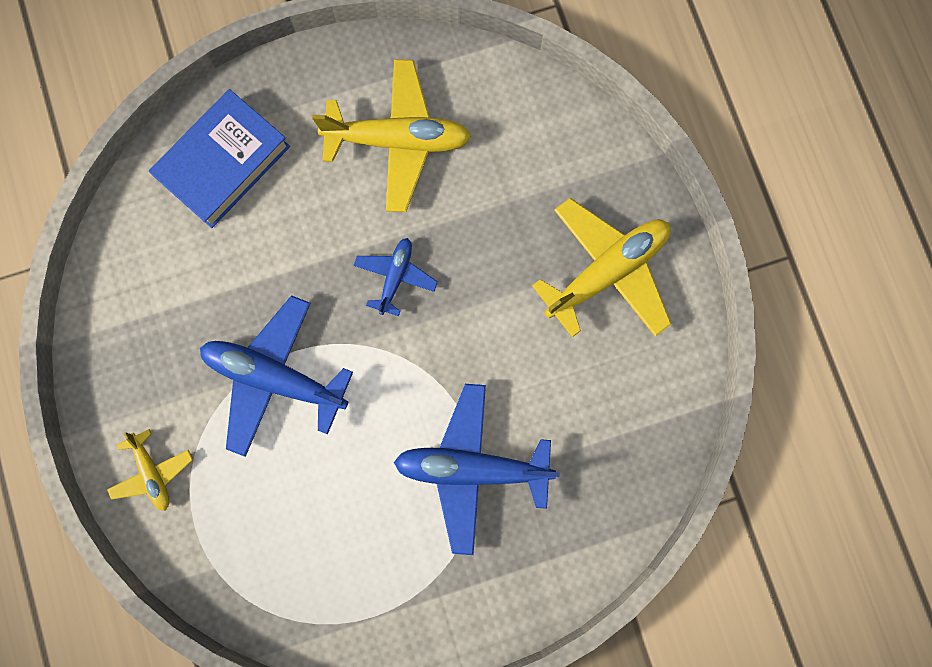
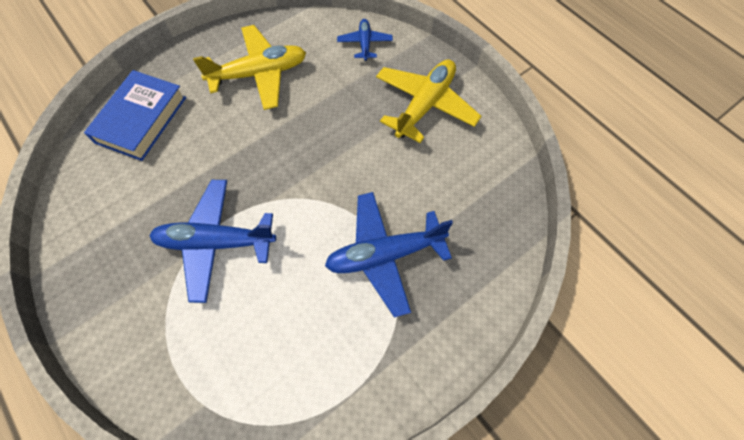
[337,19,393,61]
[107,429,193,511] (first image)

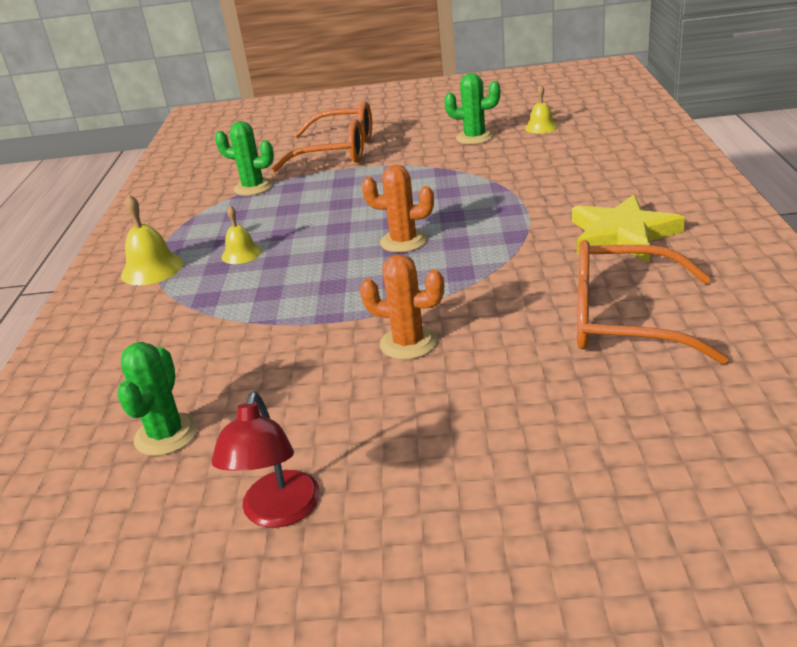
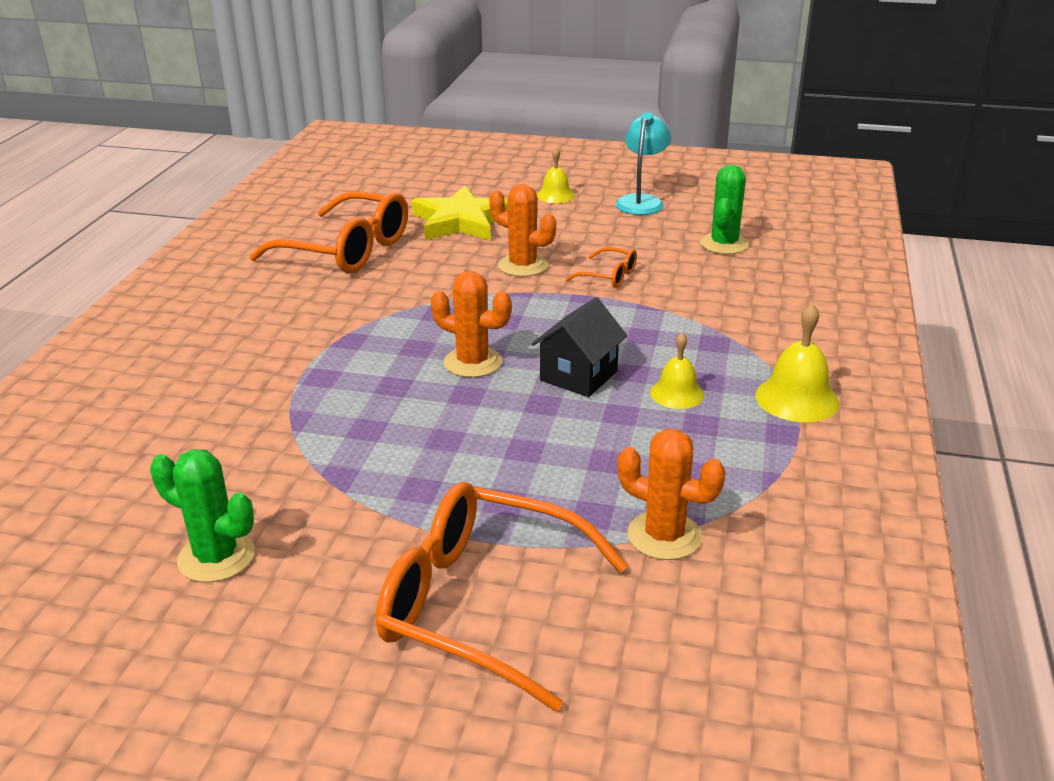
[412,186,508,241]
[532,297,627,397]
[537,147,575,203]
[566,247,637,288]
[615,112,671,215]
[617,429,726,560]

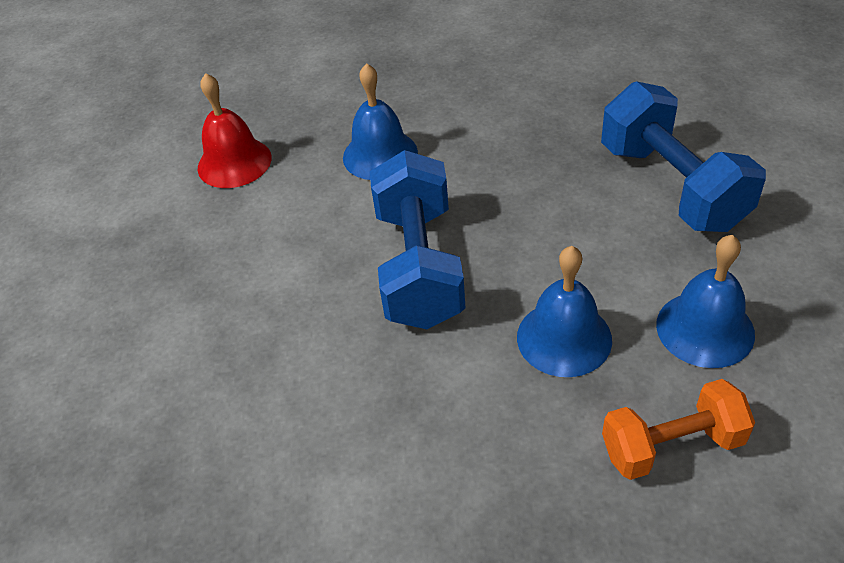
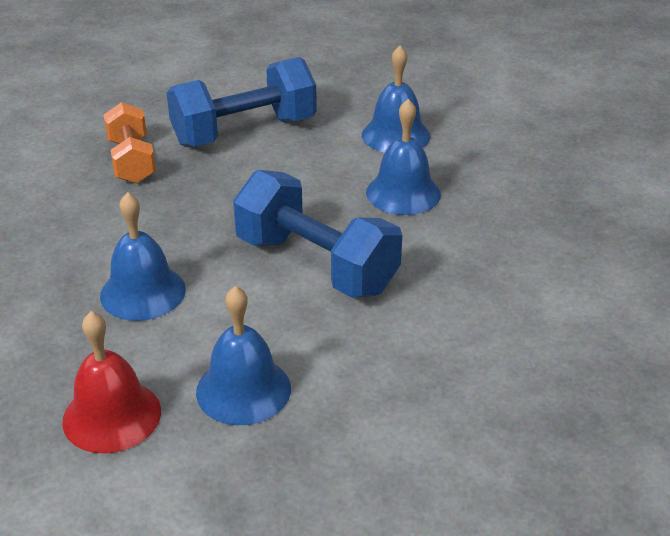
[104,102,156,184]
[196,286,291,425]
[233,170,402,298]

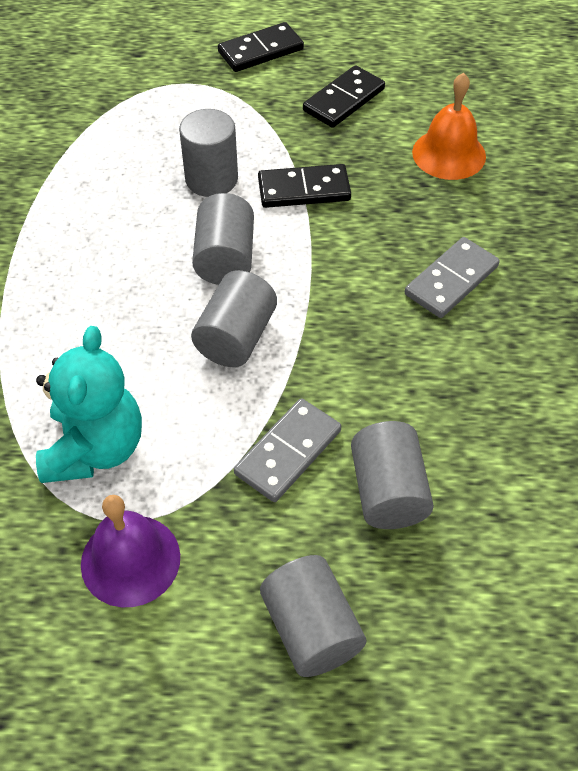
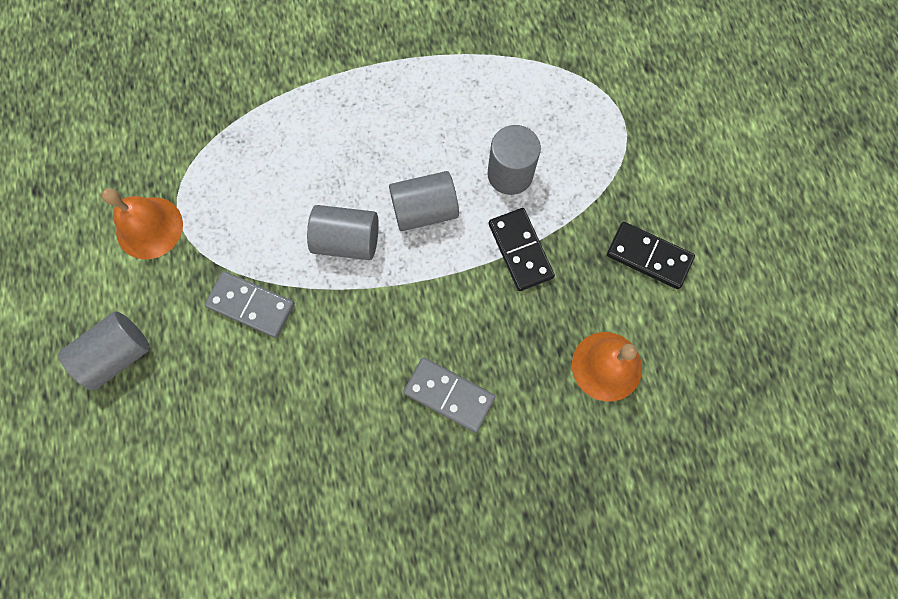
[102,188,183,259]
[36,326,142,483] (first image)
[218,22,304,72] (first image)
[351,421,434,529] (first image)

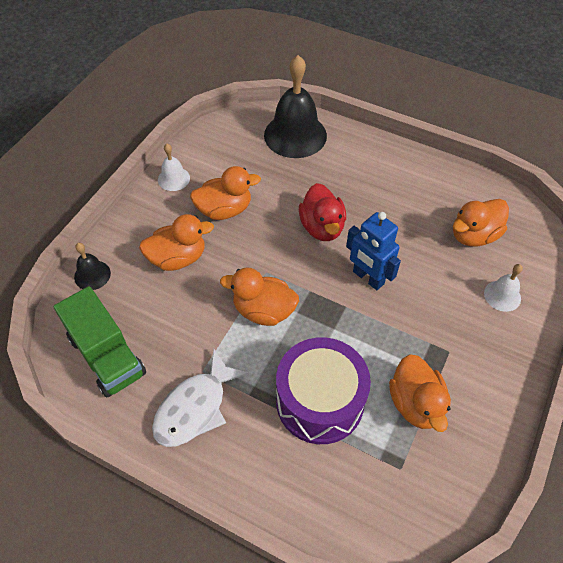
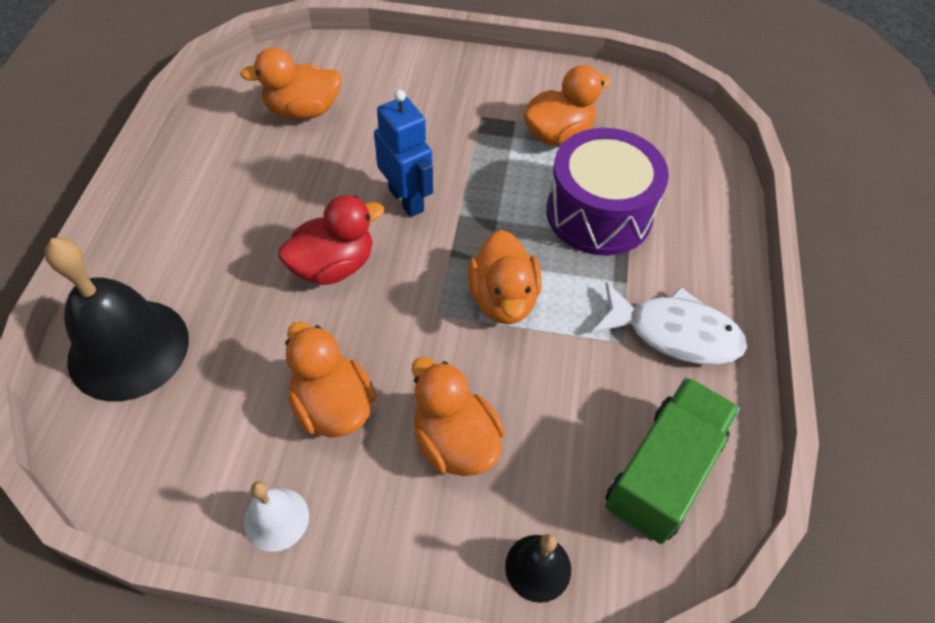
[240,48,342,119]
[374,90,433,217]
[484,264,523,312] (first image)

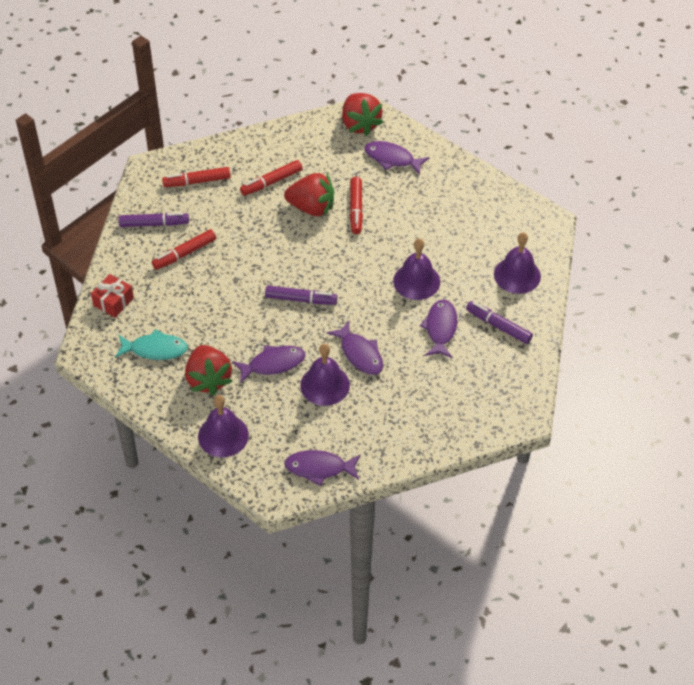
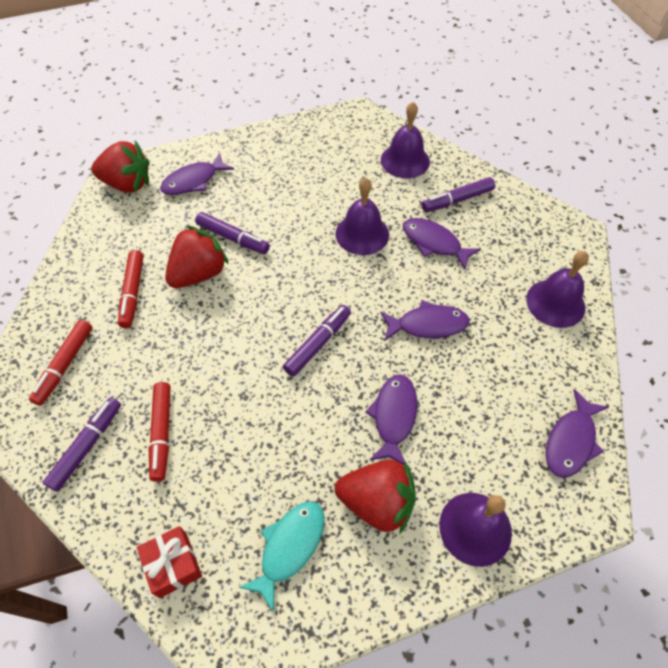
[195,212,270,254]
[526,251,589,328]

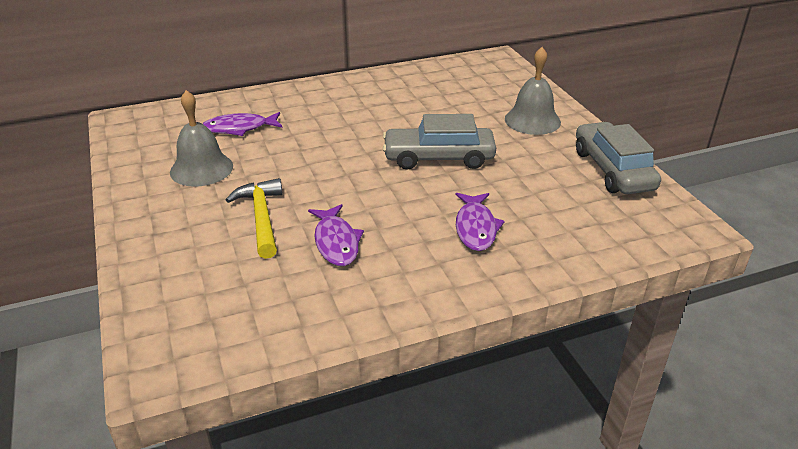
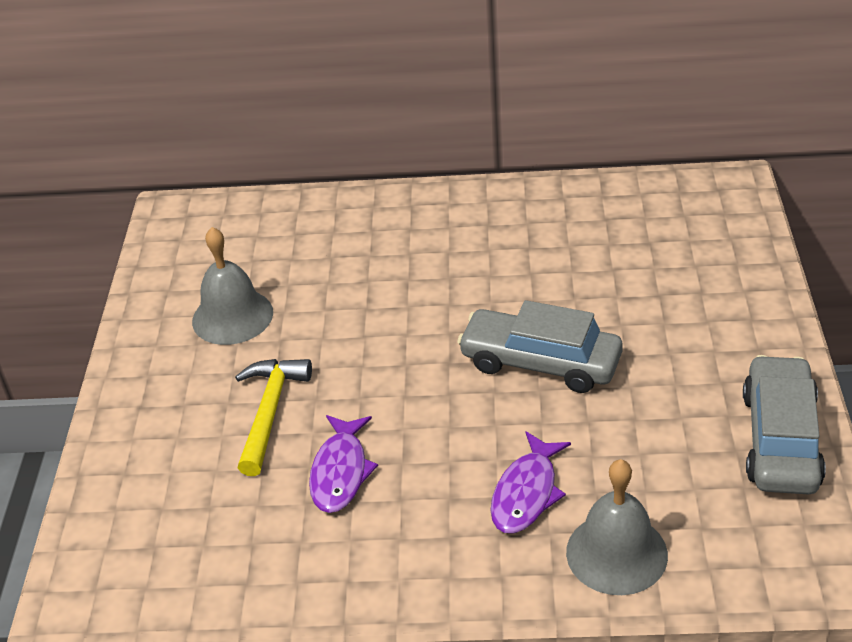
[566,459,668,595]
[203,112,283,136] (first image)

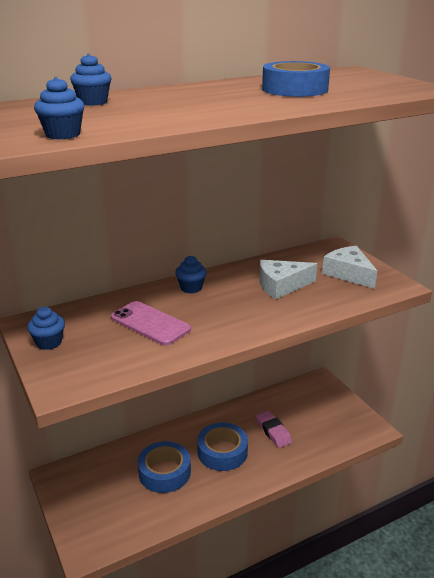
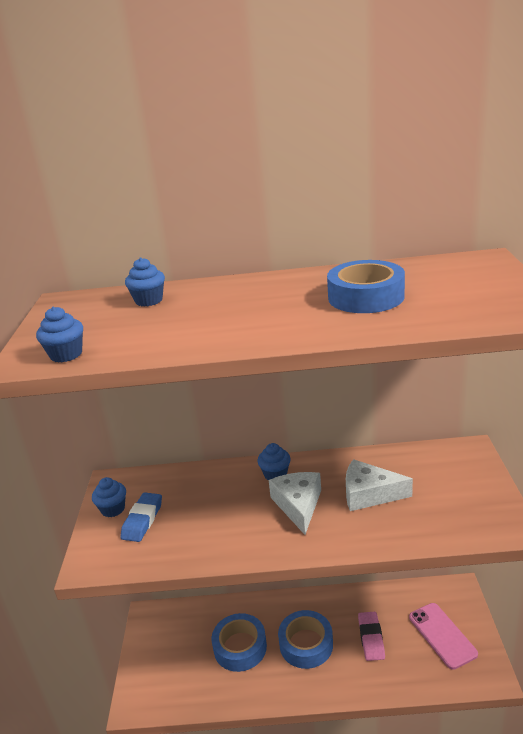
[120,492,162,542]
[269,472,321,535]
[409,603,478,670]

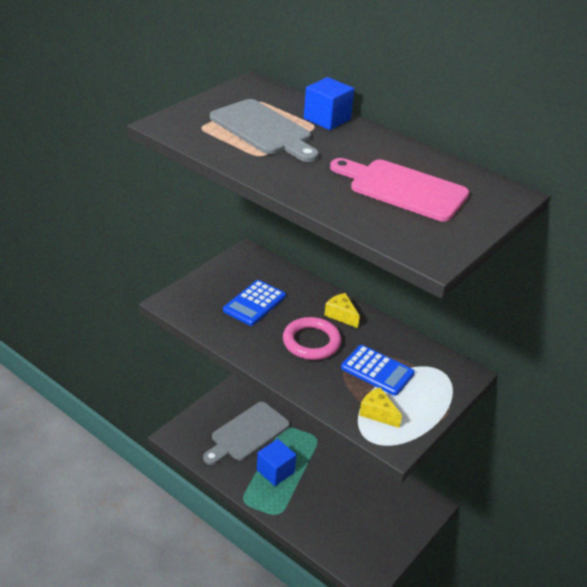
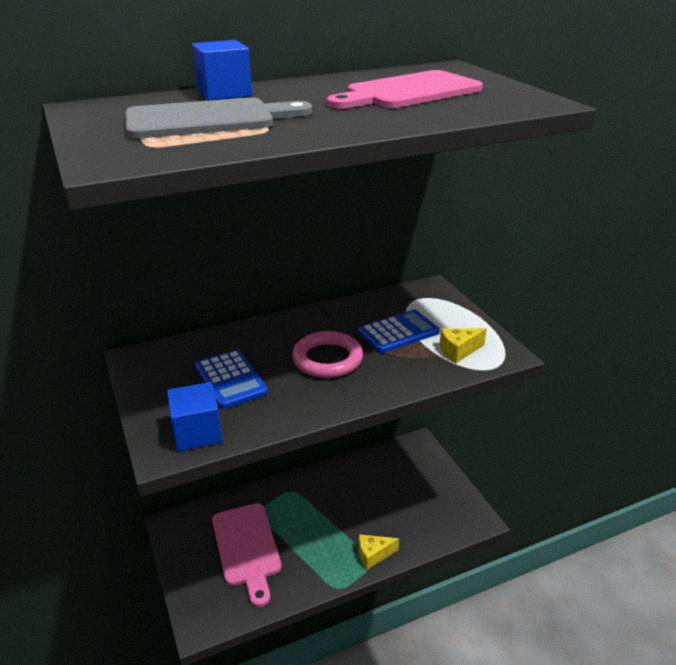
[167,382,223,451]
[212,503,282,607]
[359,534,399,570]

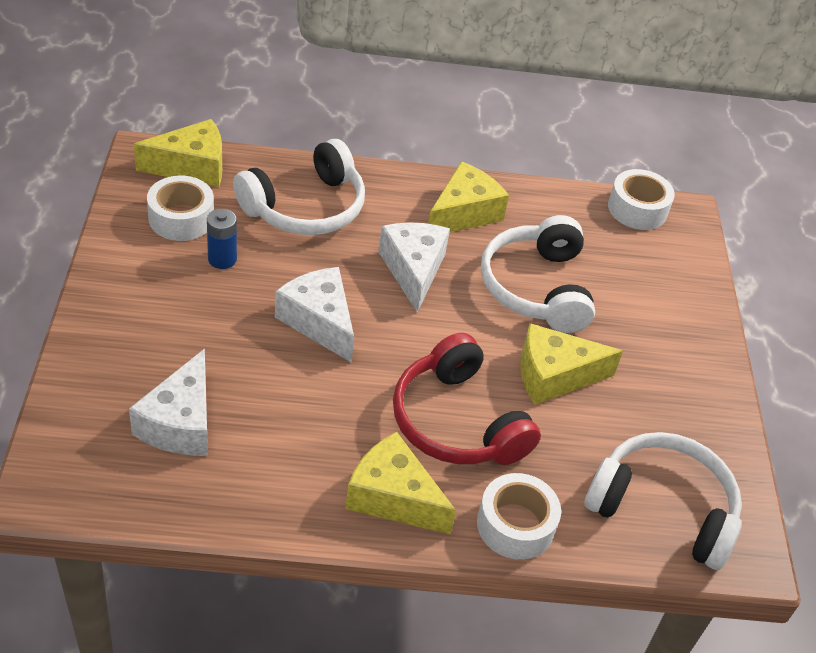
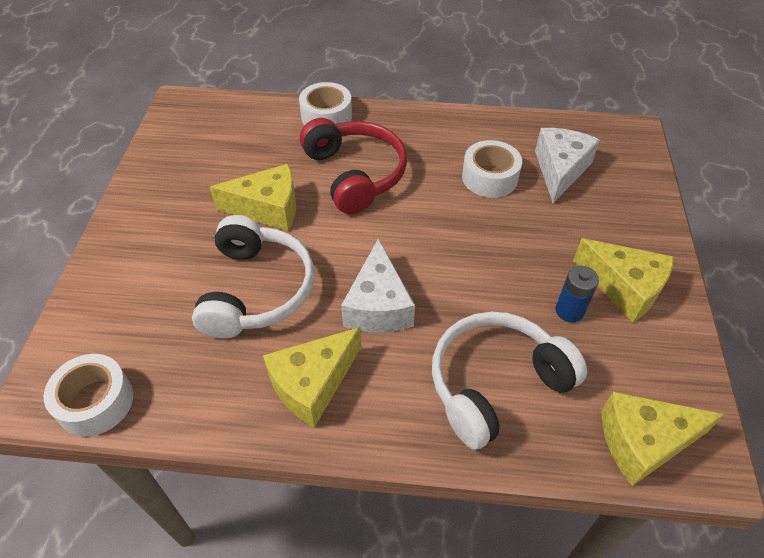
[462,140,522,198]
[573,238,674,322]
[275,267,354,363] (first image)
[584,432,742,570] (first image)

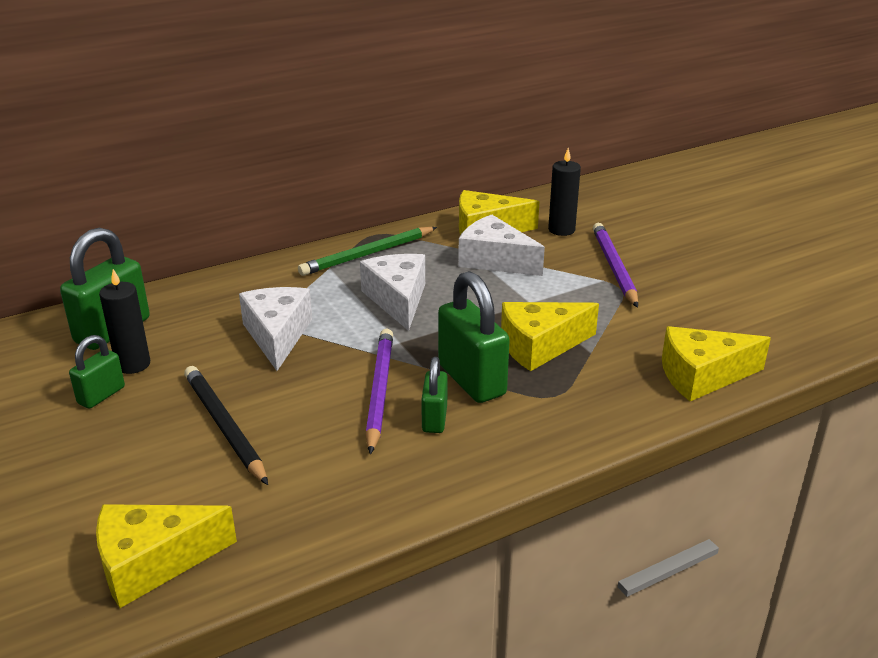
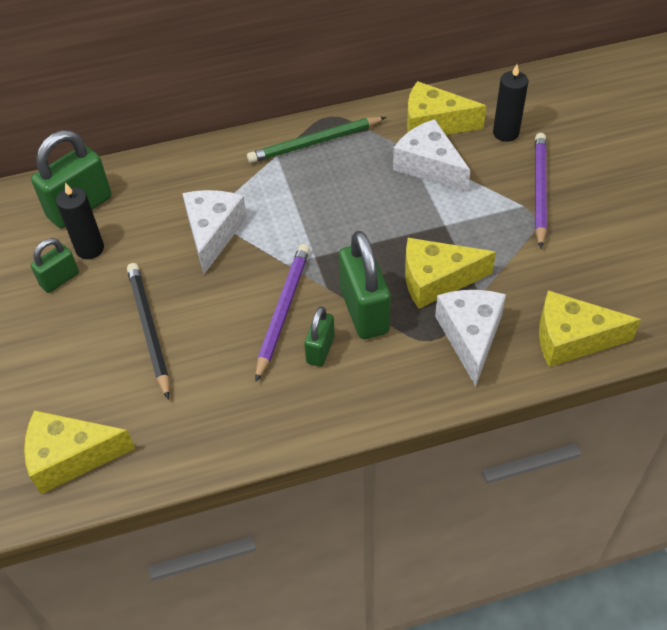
[435,290,506,386]

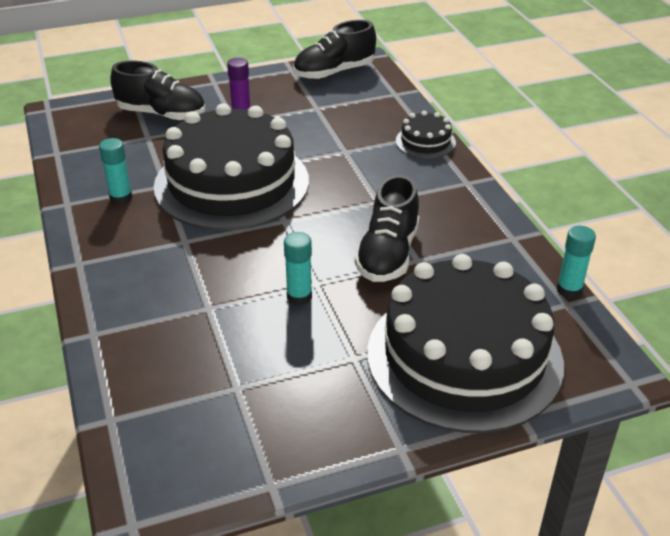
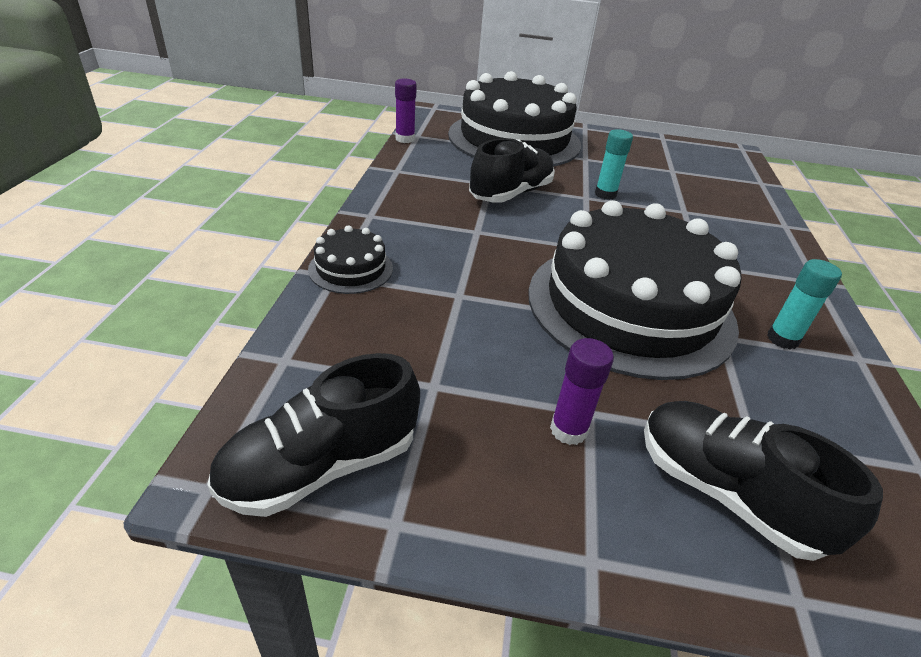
[207,353,420,517]
[395,79,417,143]

